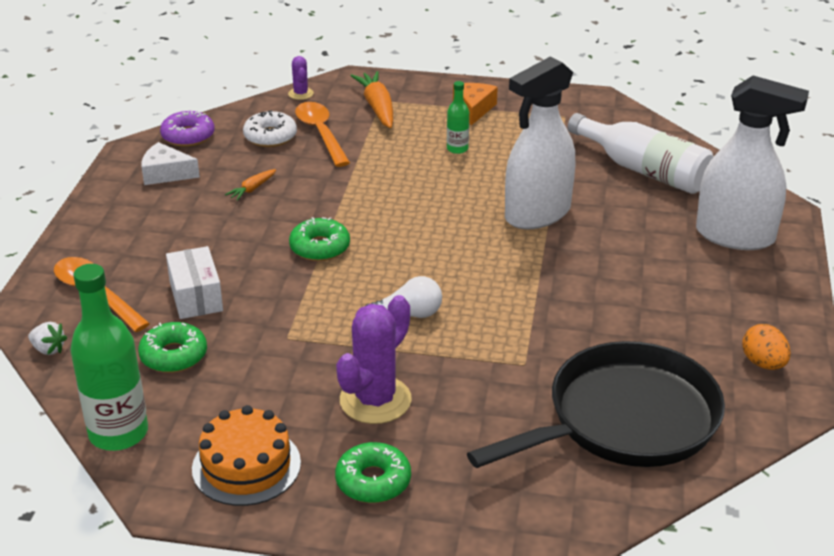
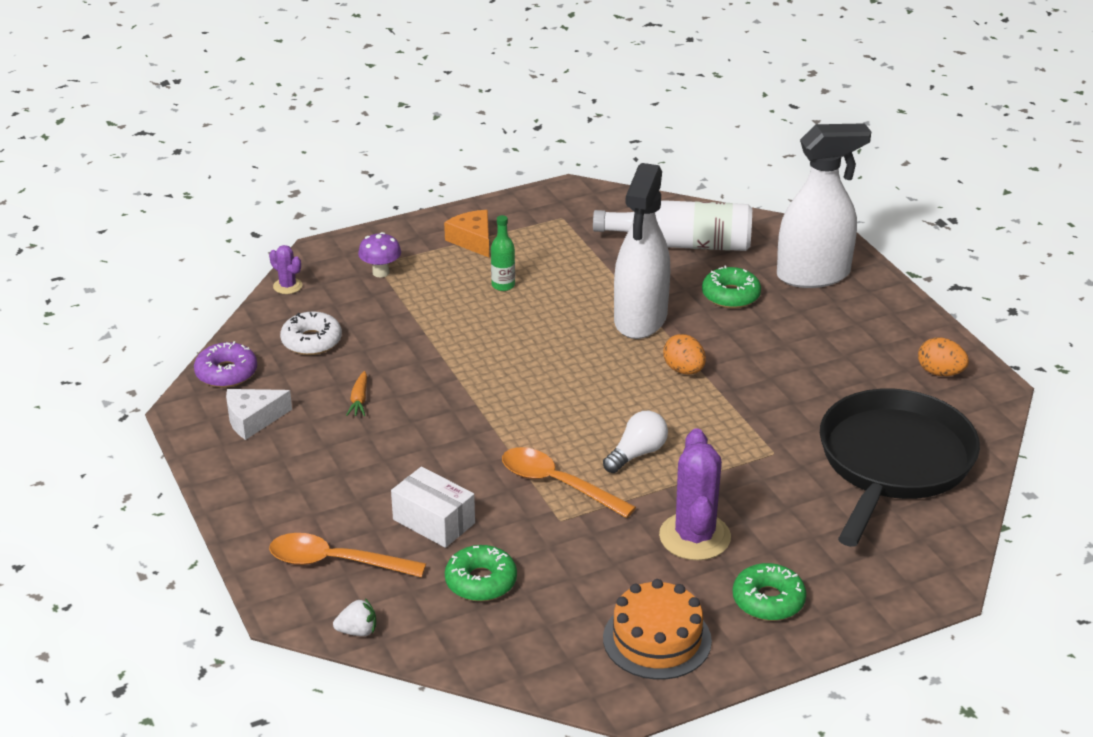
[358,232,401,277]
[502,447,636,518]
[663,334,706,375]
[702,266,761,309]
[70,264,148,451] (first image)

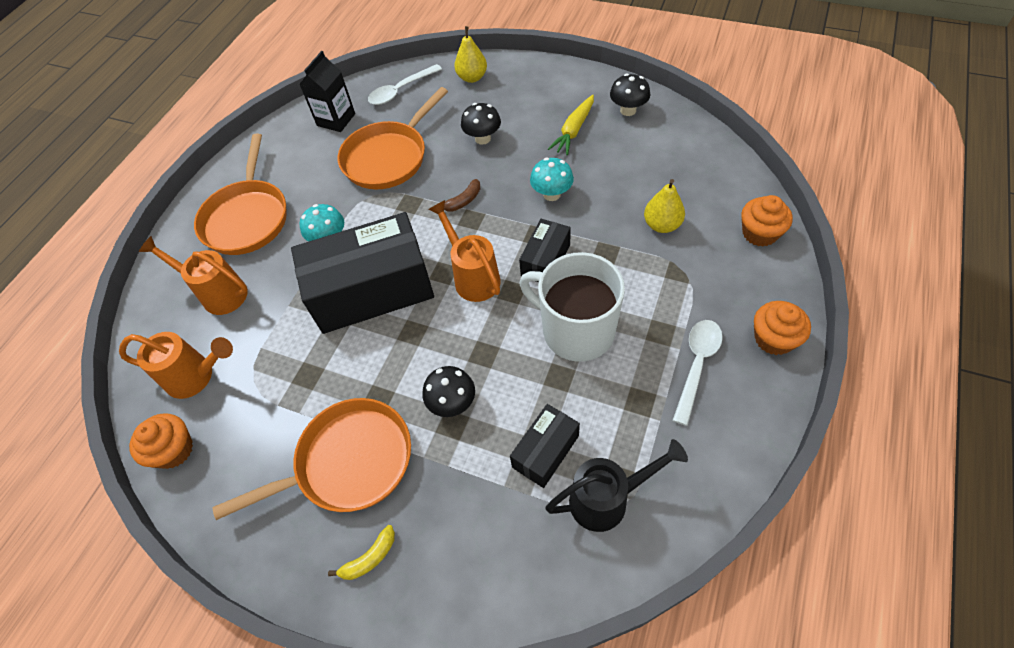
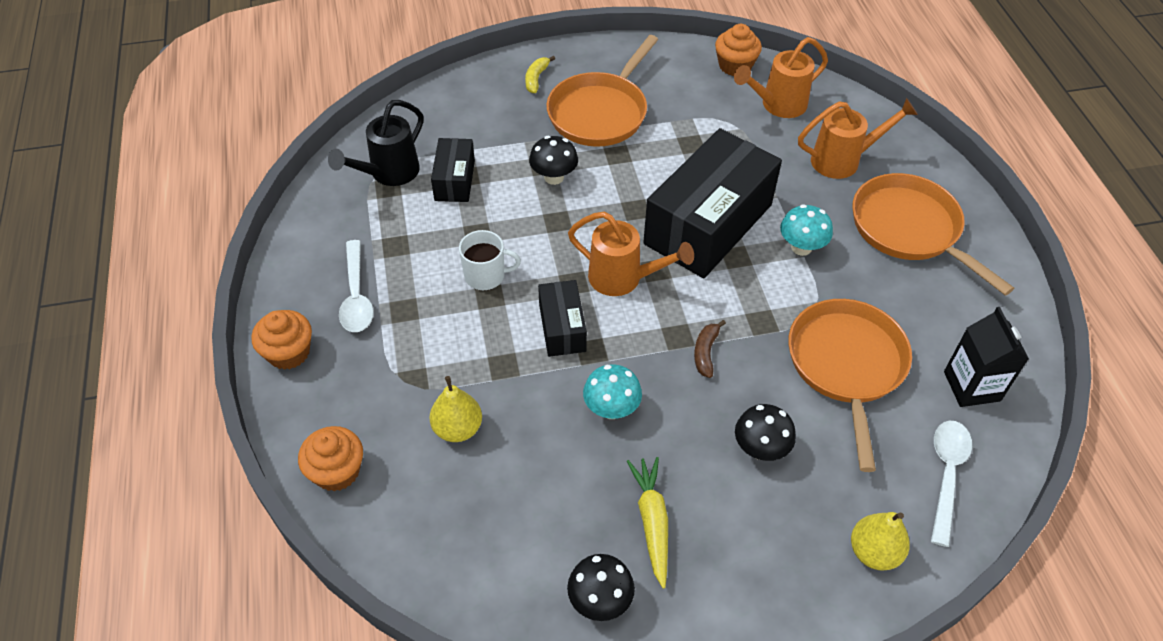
[459,230,521,291]

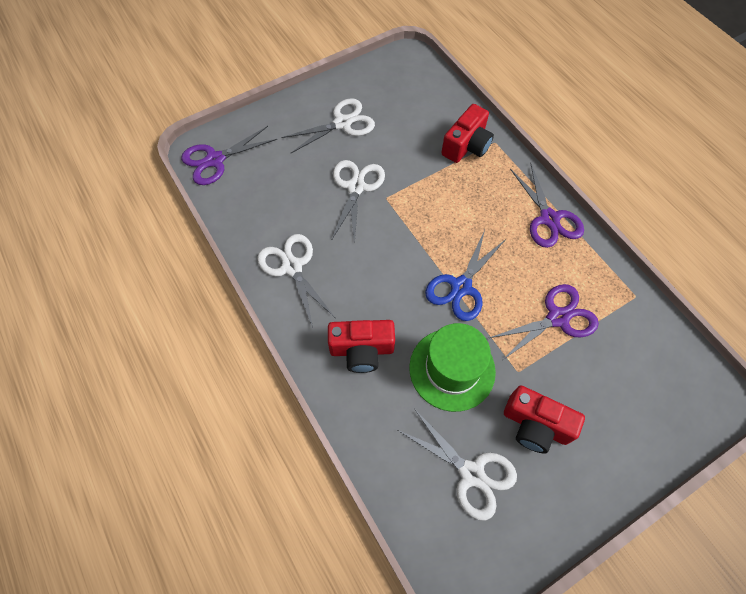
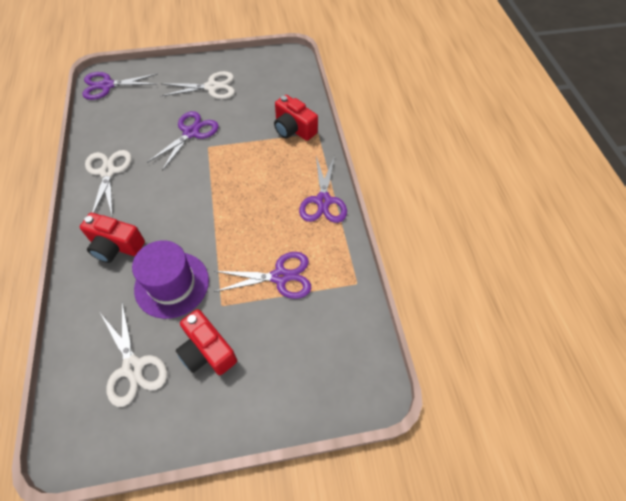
[132,240,209,319]
[147,111,219,171]
[274,95,318,141]
[425,230,506,321] (first image)

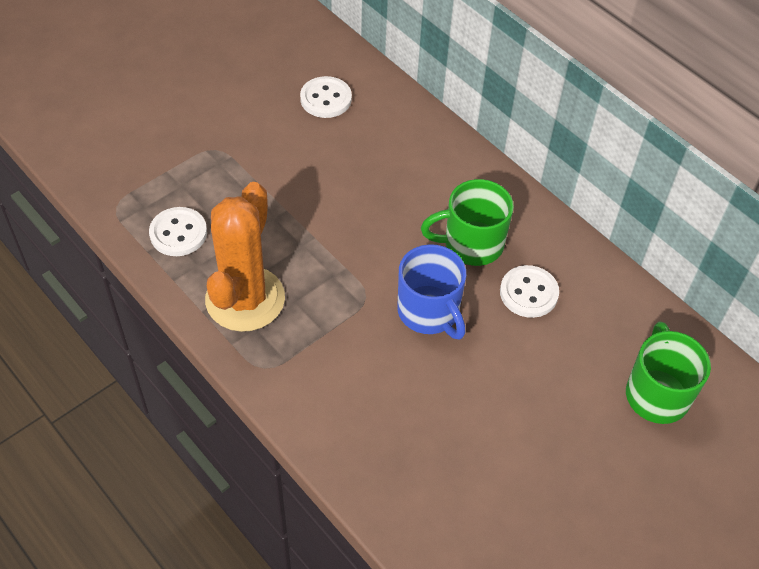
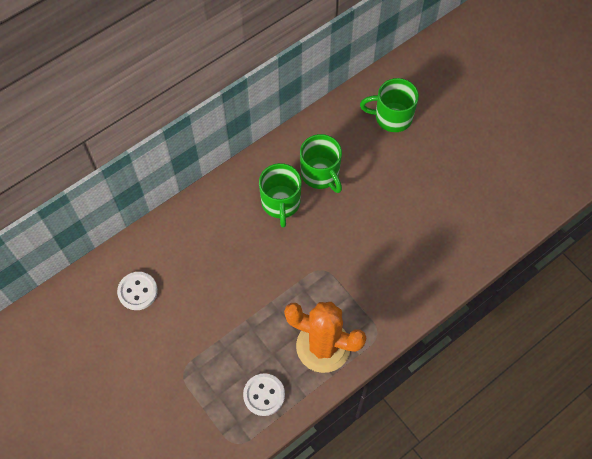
[300,134,342,193]
[397,244,466,340] (first image)

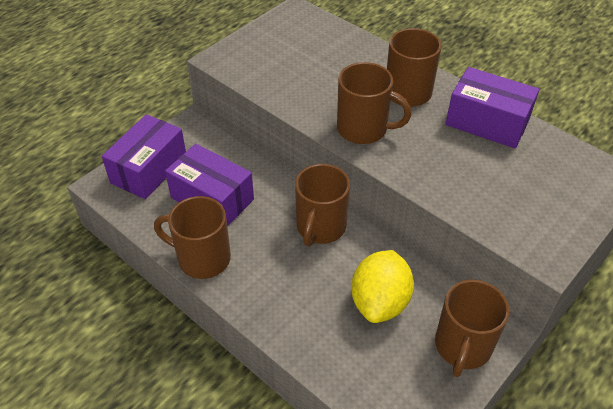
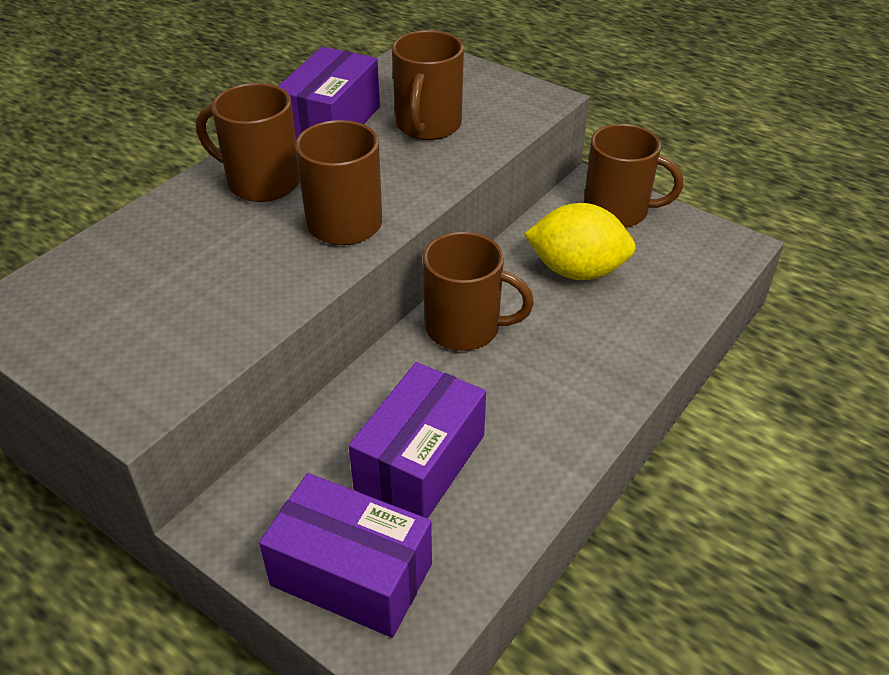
[392,30,464,140]

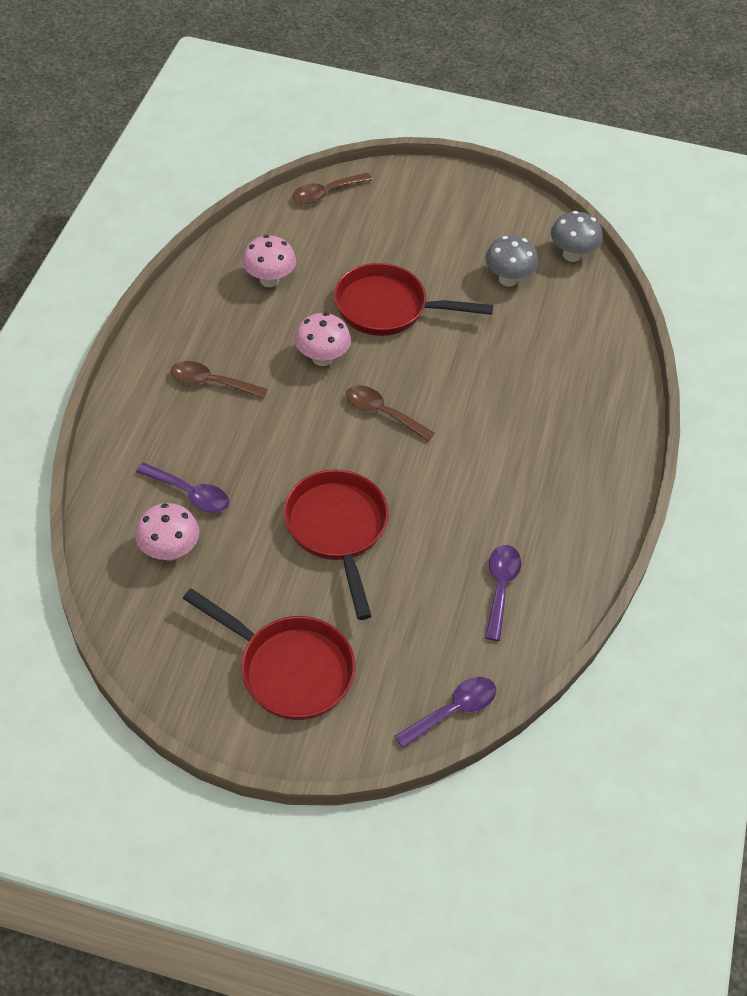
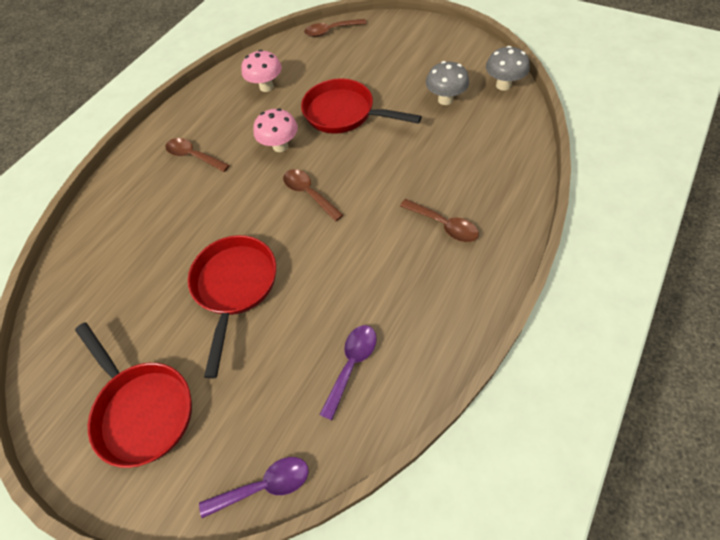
[400,199,479,242]
[135,503,199,561] (first image)
[136,463,229,513] (first image)

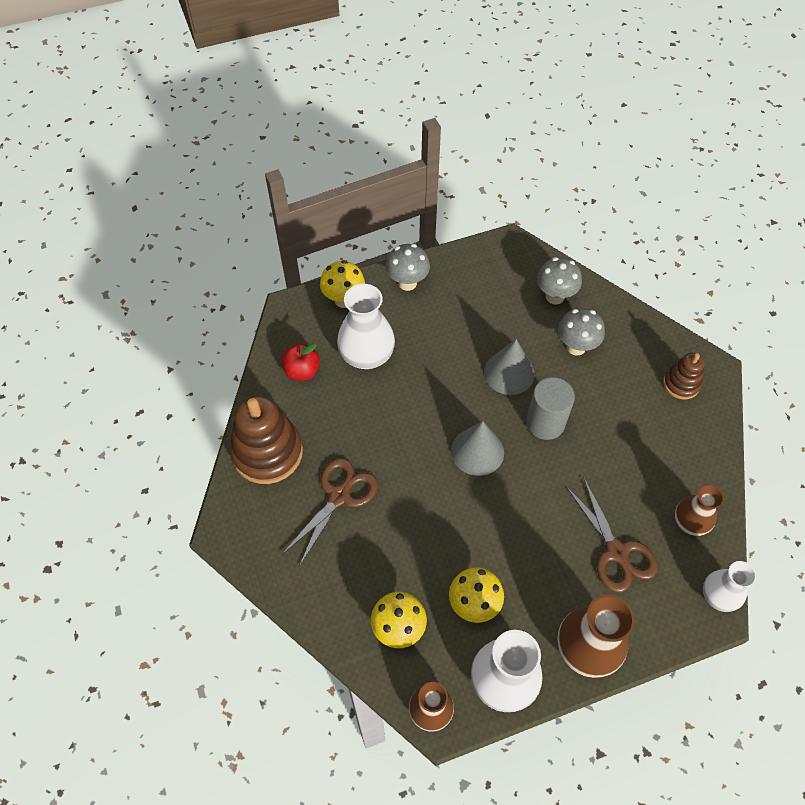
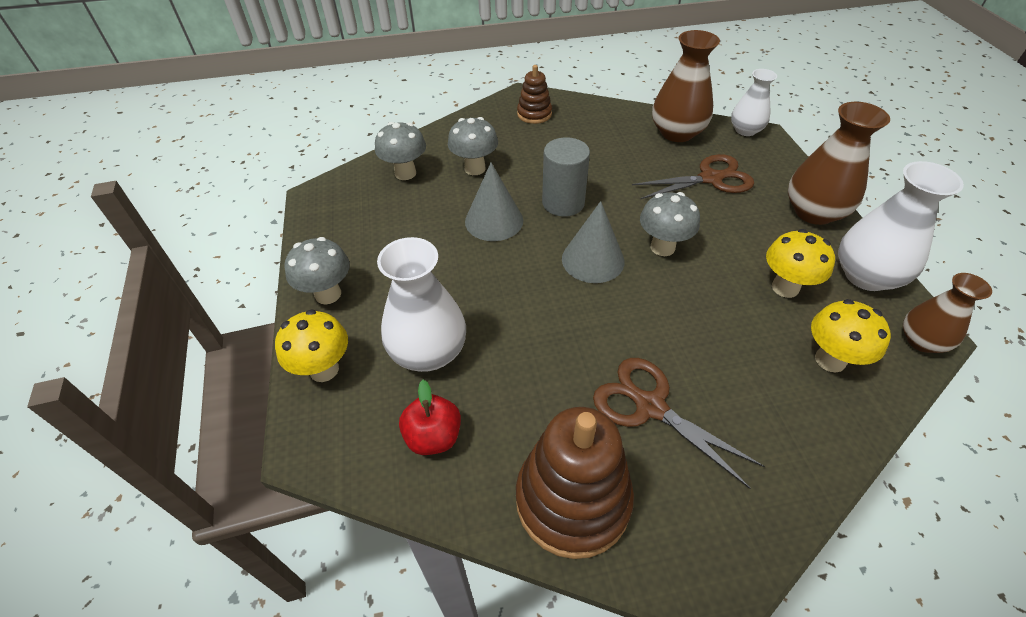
[640,192,700,256]
[652,30,720,142]

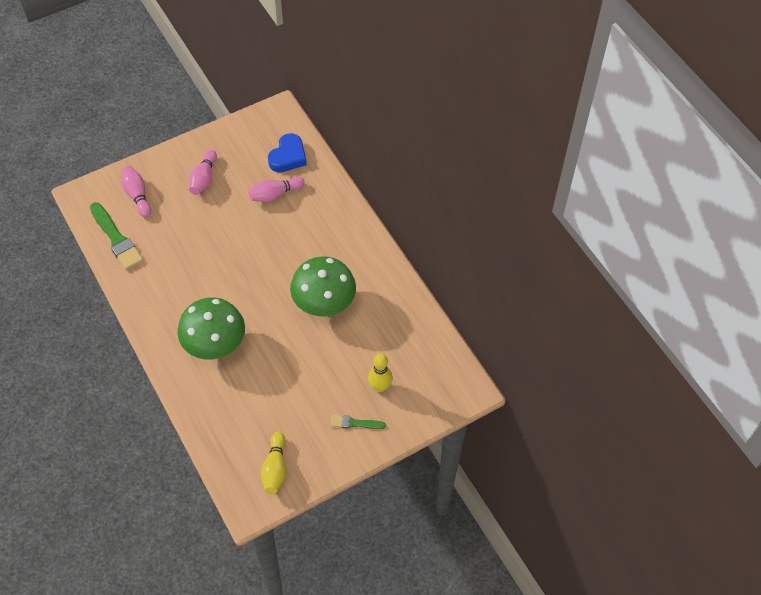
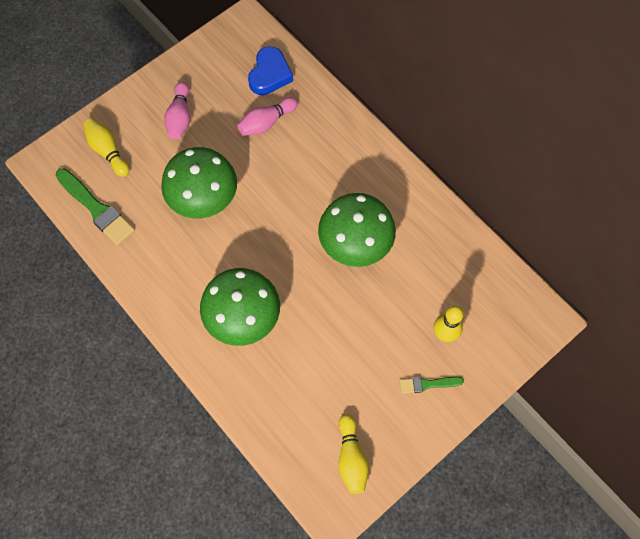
[83,118,130,177]
[161,147,237,219]

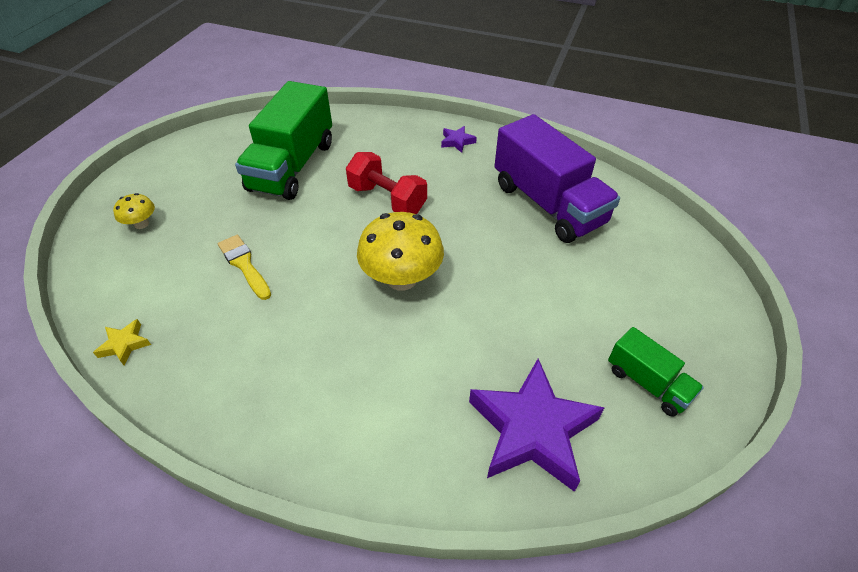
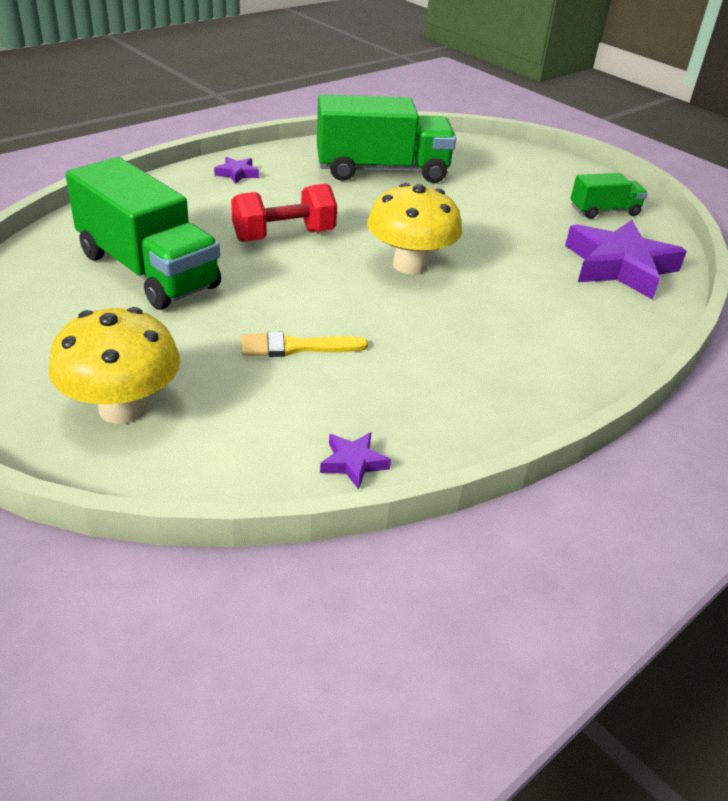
[49,307,181,424]
[317,94,456,183]
[320,432,391,490]

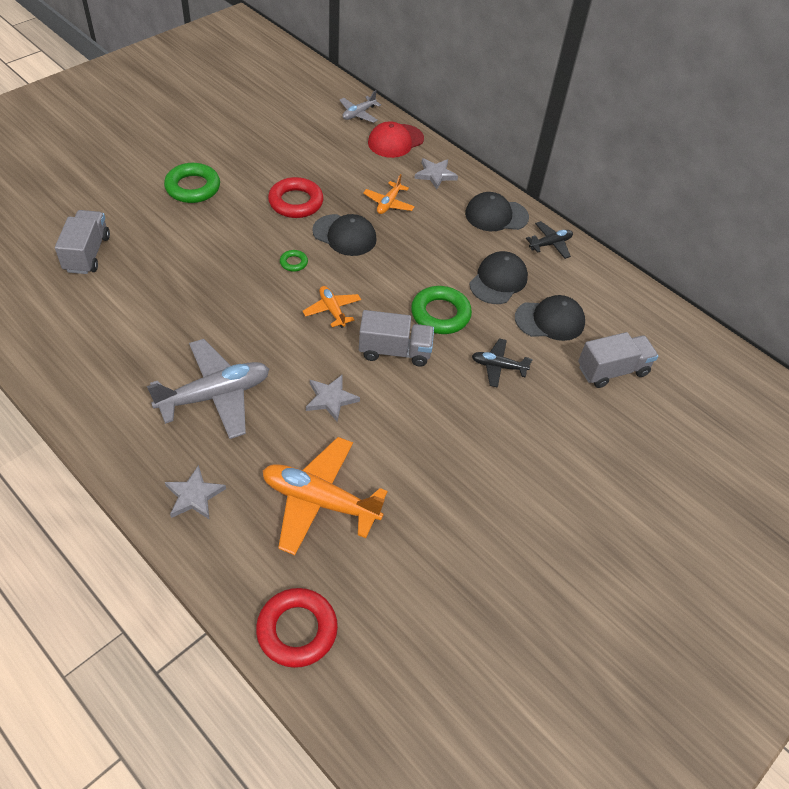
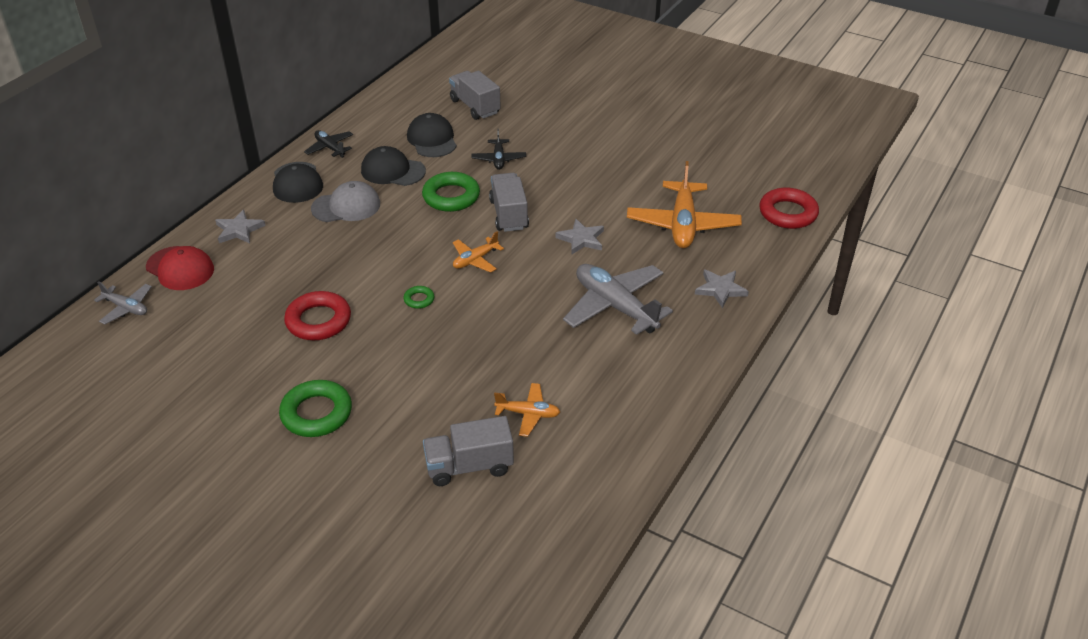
[311,181,380,222]
[494,383,560,437]
[312,214,377,256] (first image)

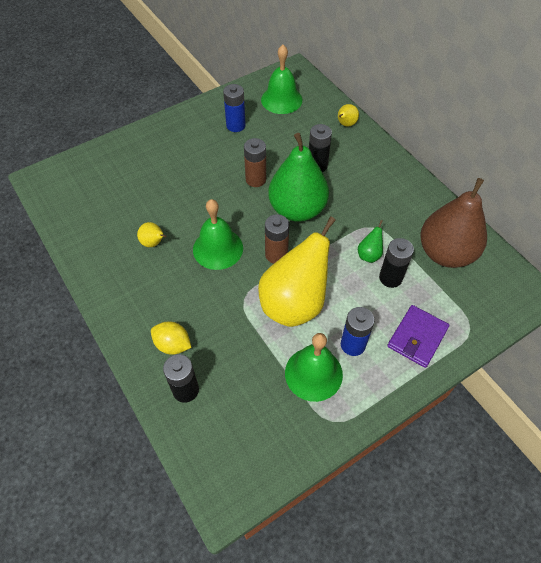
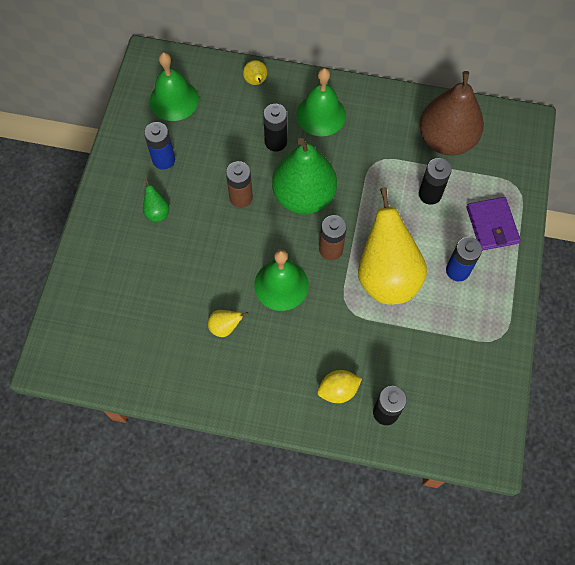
[143,178,169,222]
[296,68,346,136]

